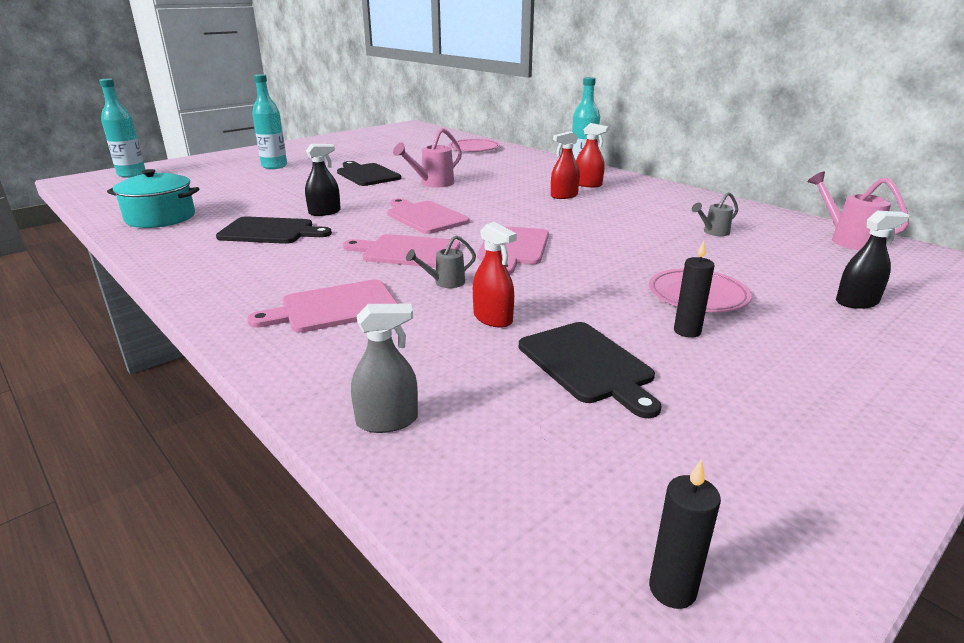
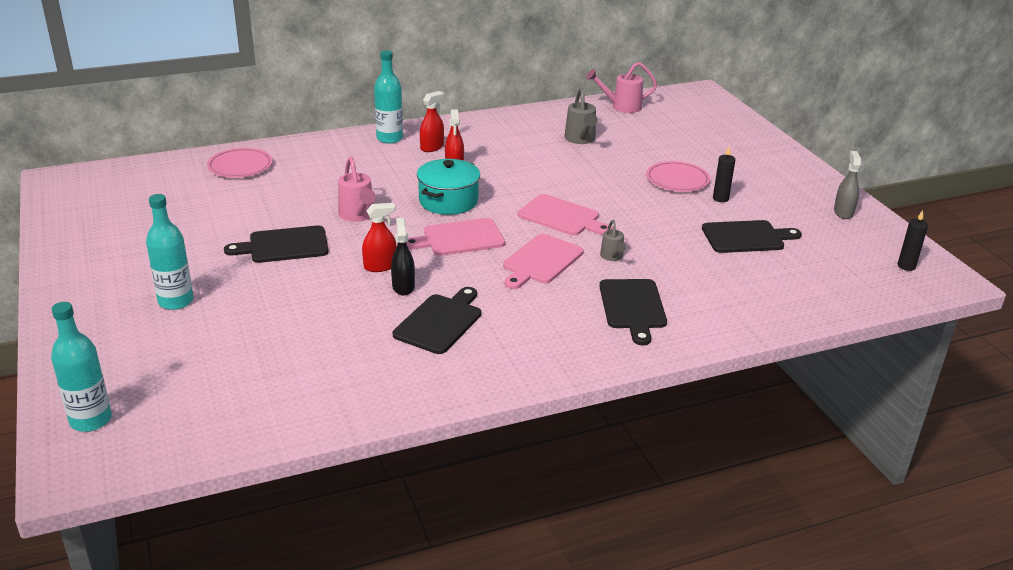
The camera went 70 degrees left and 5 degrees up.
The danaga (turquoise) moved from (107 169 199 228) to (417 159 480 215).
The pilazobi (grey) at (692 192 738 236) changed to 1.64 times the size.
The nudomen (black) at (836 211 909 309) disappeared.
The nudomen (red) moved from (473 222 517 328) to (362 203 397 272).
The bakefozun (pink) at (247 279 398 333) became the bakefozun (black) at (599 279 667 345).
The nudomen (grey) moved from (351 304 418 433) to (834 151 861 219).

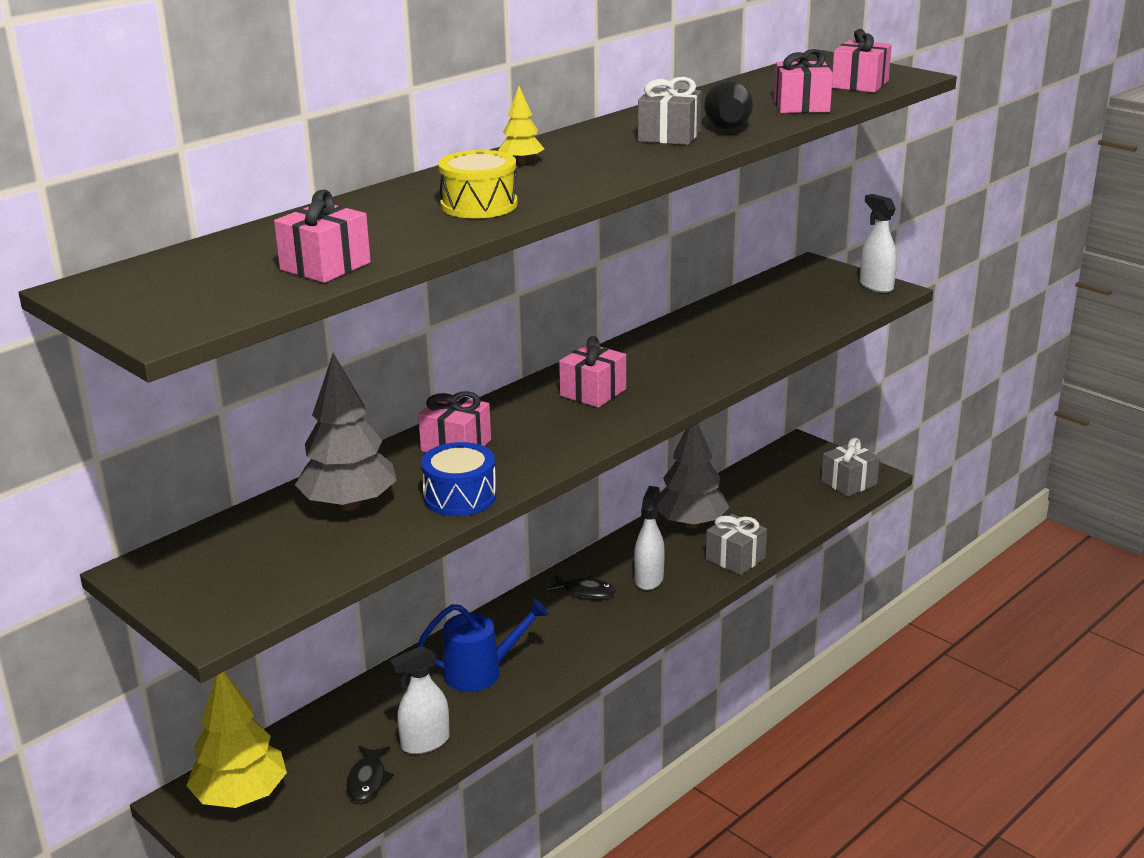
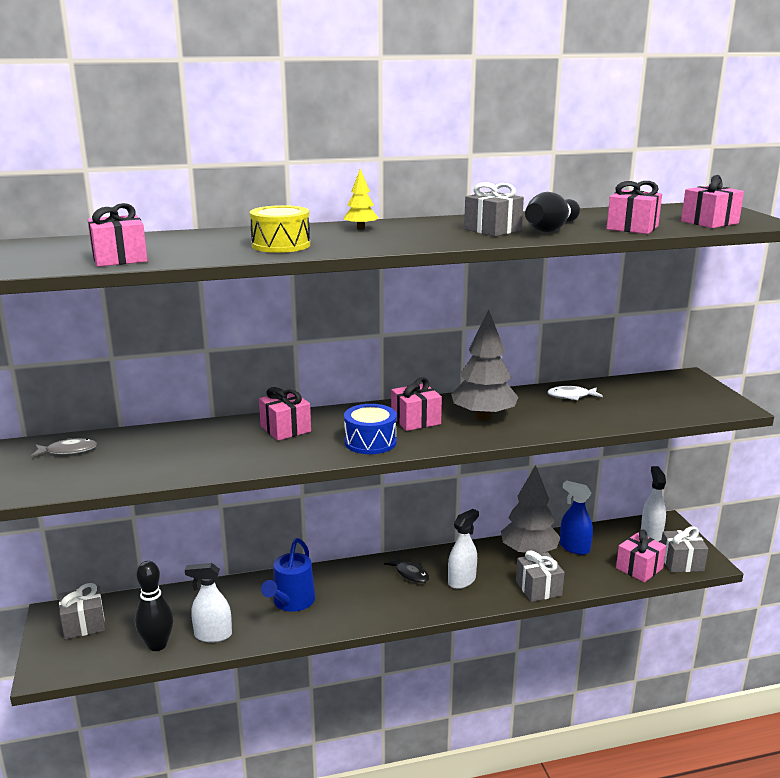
The camera went 30 degrees right and 5 degrees down.
The nudomen (white) moved from (860 194 897 293) to (641 466 666 541).
The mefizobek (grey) moved from (295 353 397 511) to (451 310 518 420).
The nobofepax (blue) moved from (421 442 496 516) to (344 404 397 454).
The pilazobi (blue) at (416 599 548 692) turned 90 degrees clockwise.
The mefizobek (yellow) at (186 672 287 808) was replaced by the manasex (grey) at (59 583 105 639).
The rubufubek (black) at (346 746 394 802) was replaced by the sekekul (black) at (135 561 174 651).
The rubufubek (white) at (547 386 603 400) appeared.
The rubufubek (grey) at (31 438 97 457) appeared.
The nudomen (blue) at (560 481 593 555) appeared.
The manasex (pink) at (616 530 666 582) appeared.

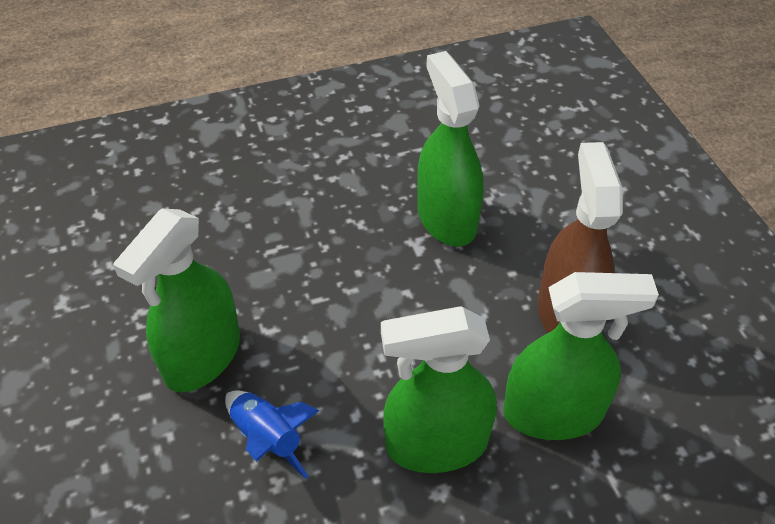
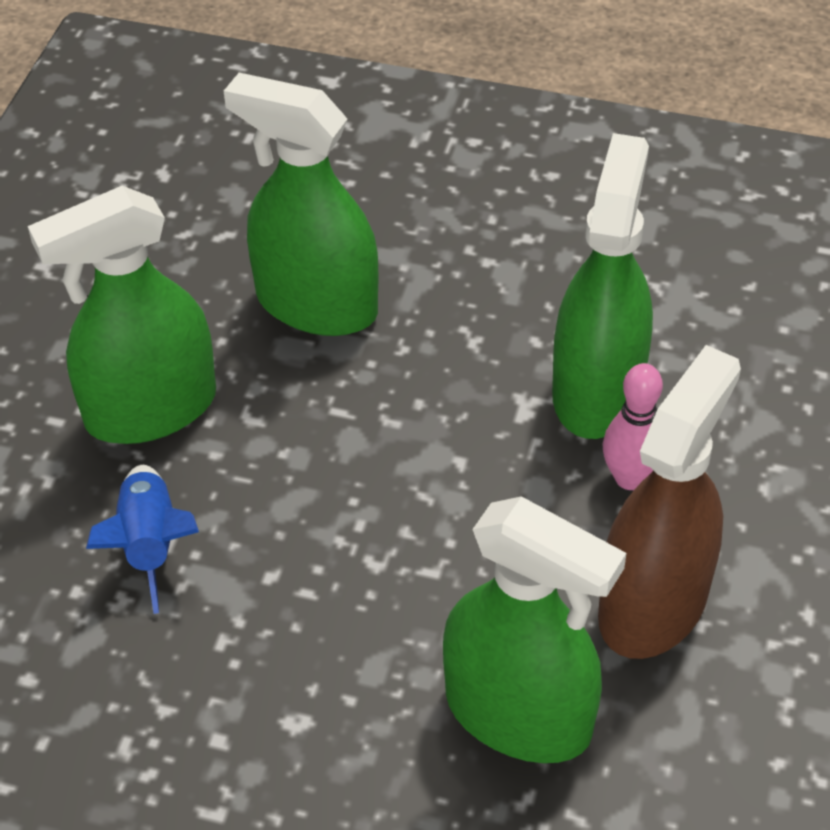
The camera went 35 degrees right and 0 degrees up.
The nudomen (green) moved from (381 306 497 473) to (224 73 379 336).
The sekekul (pink) at (603 363 663 490) appeared.

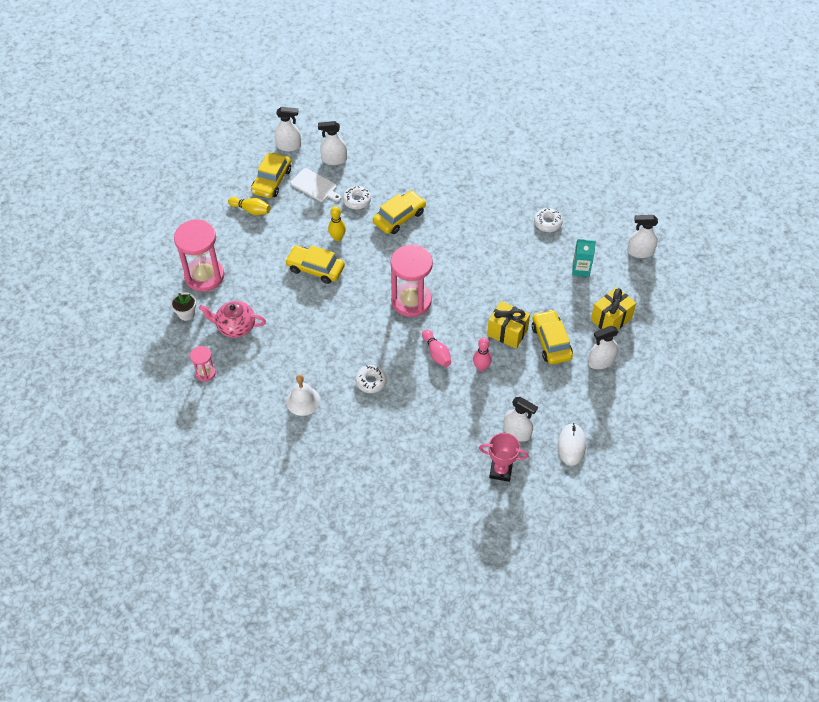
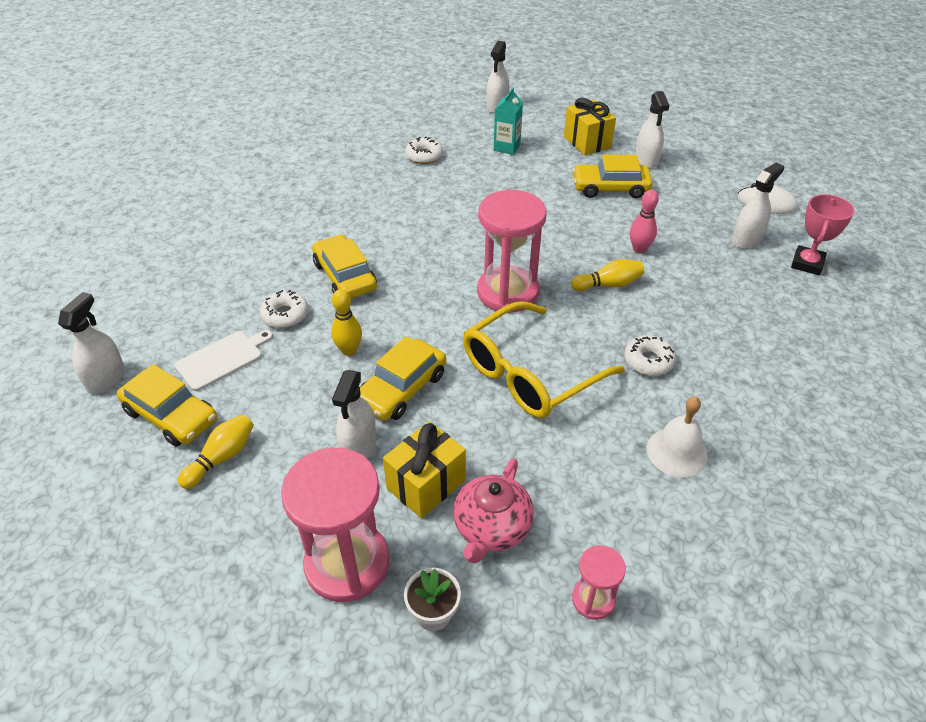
The camera went 75 degrees left and 10 degrees down.
The nudomen (white) moved from (318 121 347 165) to (332 370 376 459).
The manasex (yellow) moved from (487 301 530 349) to (383 421 466 518).
The sekekul (pink) at (422 330 451 367) became the sekekul (yellow) at (571 259 644 291).
The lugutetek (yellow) at (463 301 625 418) appeared.

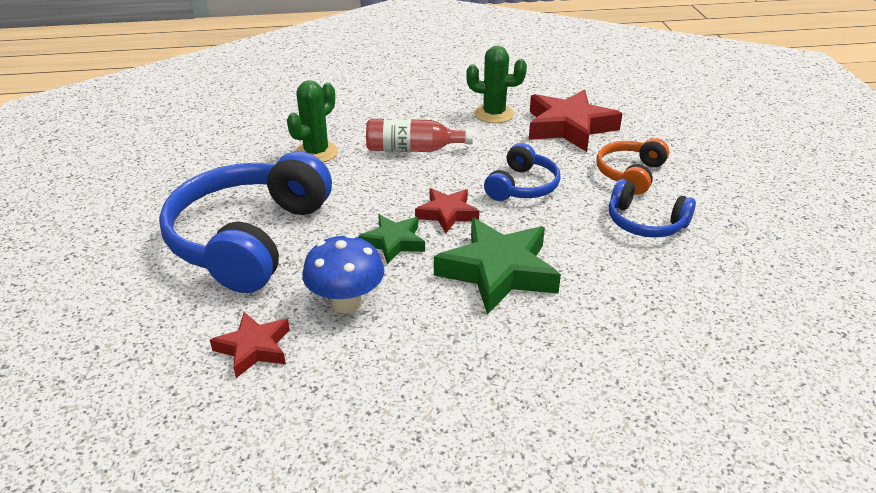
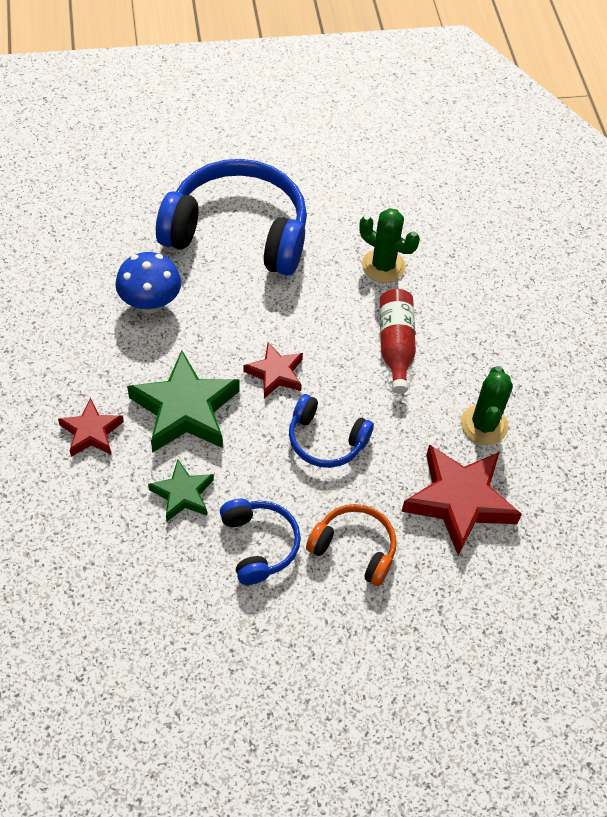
The camera went 85 degrees right and 20 degrees up.
The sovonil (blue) at (609 179 696 238) turned 135 degrees clockwise.
The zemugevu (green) moved from (358 214 425 264) to (148 459 214 522).
The zemugevu (red) moved from (210 312 290 378) to (58 398 124 457).

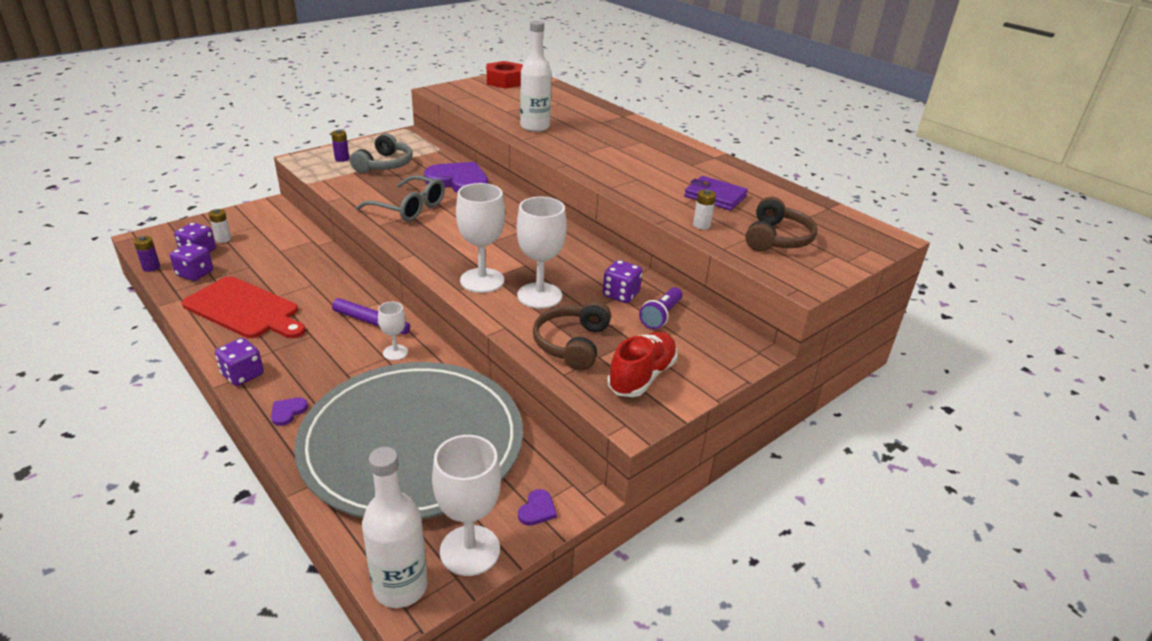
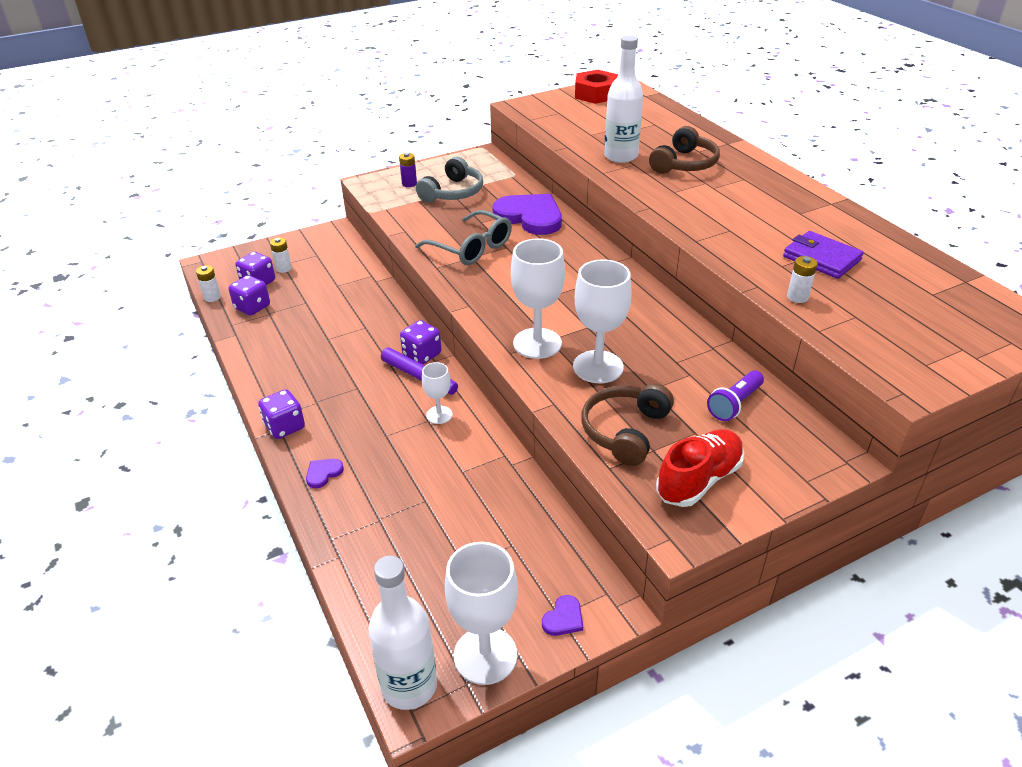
The camera went 15 degrees right and 5 degrees up.
The sovonil (brown) moved from (745 197 817 252) to (649 126 720 174).
The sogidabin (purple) at (134 236 160 272) became the sogidabin (white) at (196 265 221 302).
The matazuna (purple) moved from (603 260 642 303) to (400 320 441 364).
The bakefozun (red) at (182 276 306 338) disappeared.
The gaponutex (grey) at (294 362 523 519) disappeared.

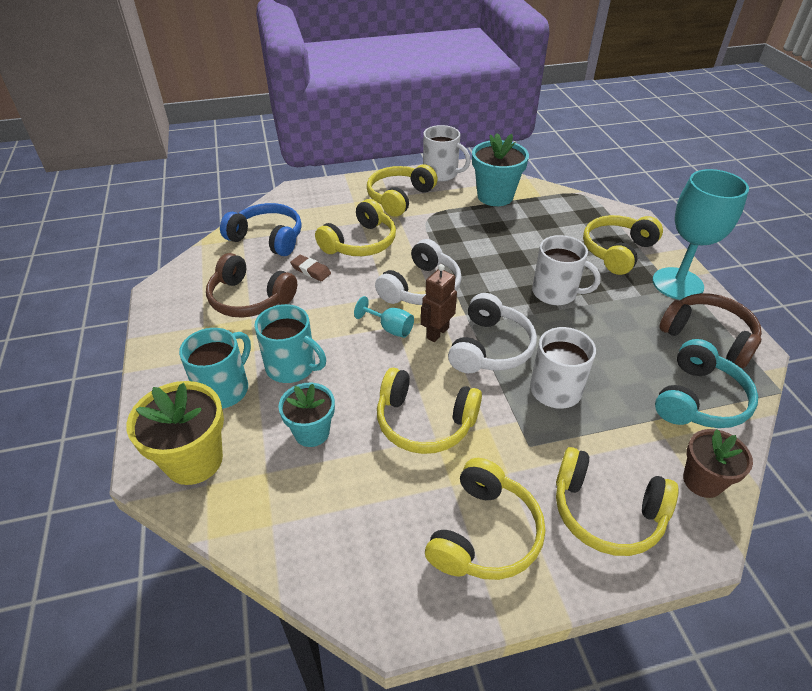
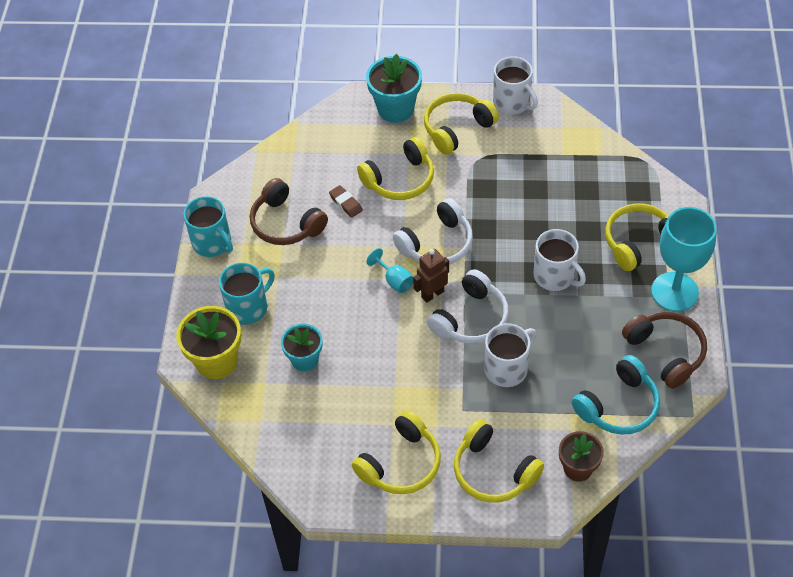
The camera went 20 degrees right and 10 degrees up.
The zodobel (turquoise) moved from (472 133 529 206) to (366 54 422 123).
The sovonil (blue) at (220 203 302 256) disappeared.
The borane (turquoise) moved from (255 304 326 383) to (183 196 233 257).
The sovonil (yellow) at (377 367 482 454) disappeared.

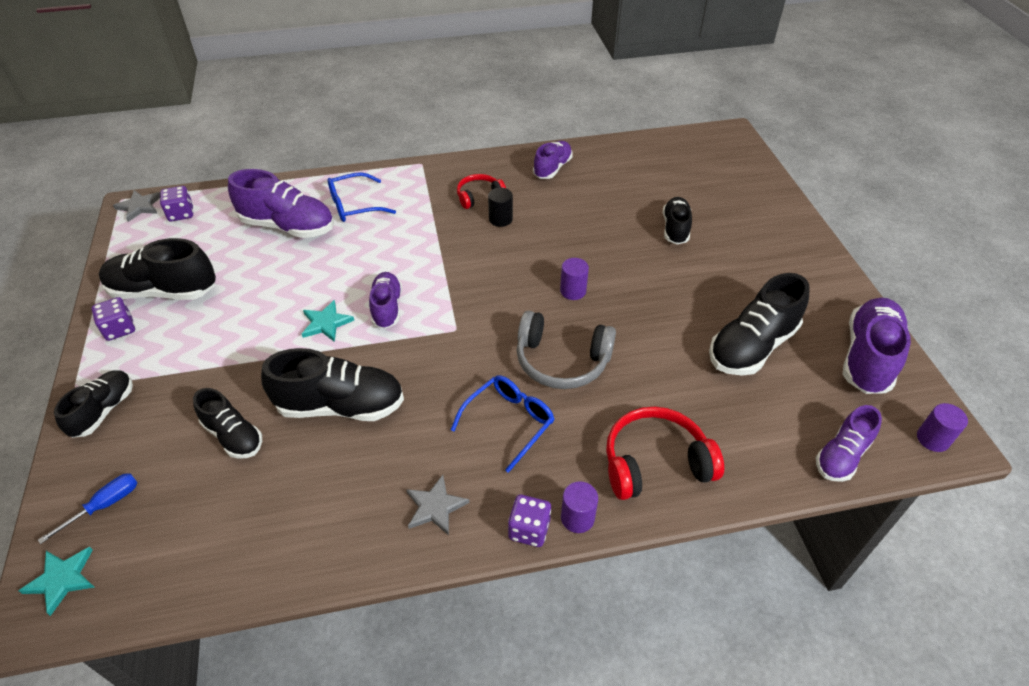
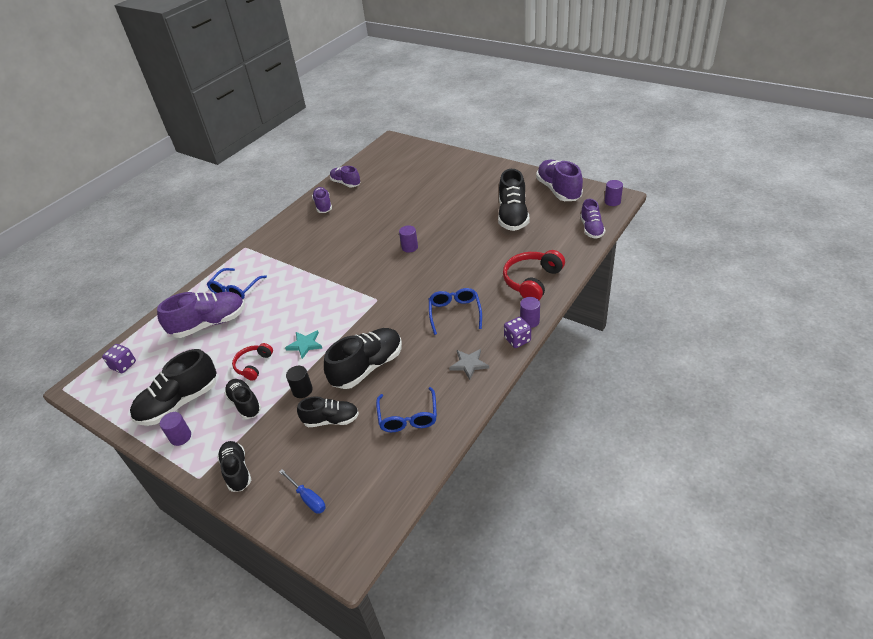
The camera went 40 degrees left and 5 degrees down.
The sovonil (red) moved from (457 174 506 209) to (232 343 273 381).
The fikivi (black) moved from (488 188 513 227) to (286 366 313 398).
The zemugevu (grey) at (113 190 160 222) disappeared.
The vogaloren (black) moved from (663 197 692 244) to (224 379 262 419).
The vogaloren (purple) moved from (369 272 402 329) to (330 166 360 188).
The matazuna (purple) at (91 297 135 341) was replaced by the fikivi (purple) at (160 412 191 446).
The sovonil (grey) at (517 311 616 389) disappeared.
The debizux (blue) at (38 474 138 544) turned 135 degrees clockwise.
The zemugevu (turquoise) at (19 547 94 616) disappeared.
The lugutetek (blue) at (376 387 437 432) appeared.

